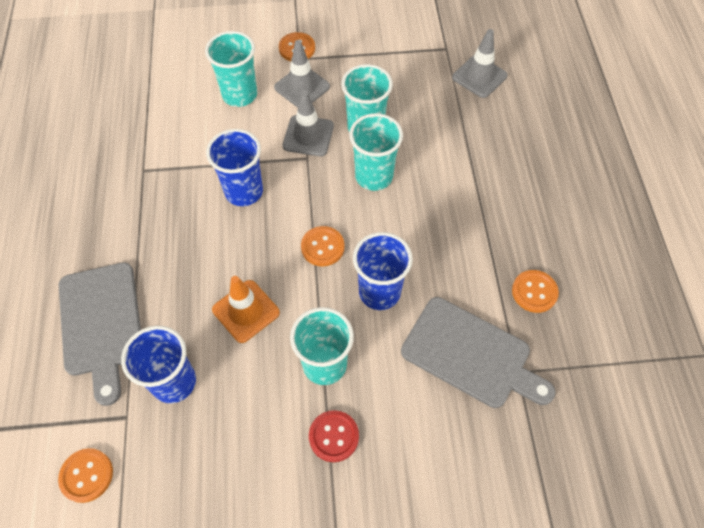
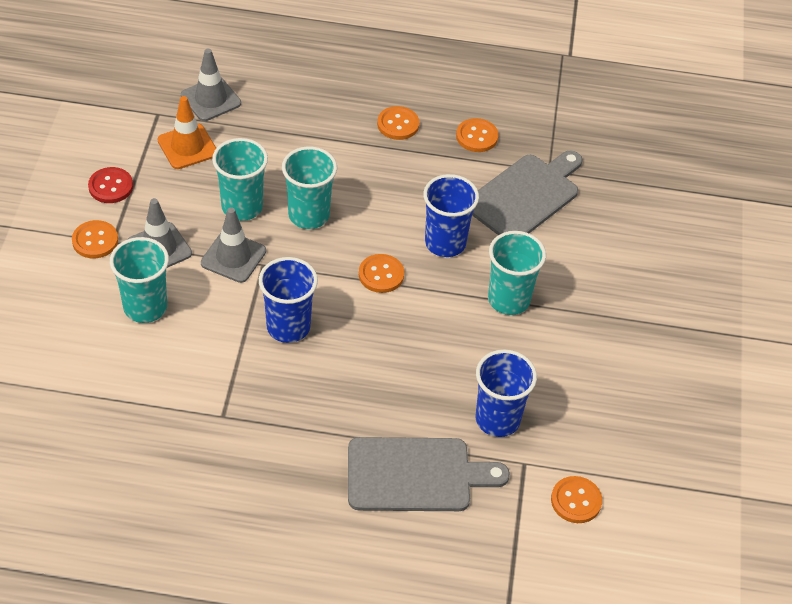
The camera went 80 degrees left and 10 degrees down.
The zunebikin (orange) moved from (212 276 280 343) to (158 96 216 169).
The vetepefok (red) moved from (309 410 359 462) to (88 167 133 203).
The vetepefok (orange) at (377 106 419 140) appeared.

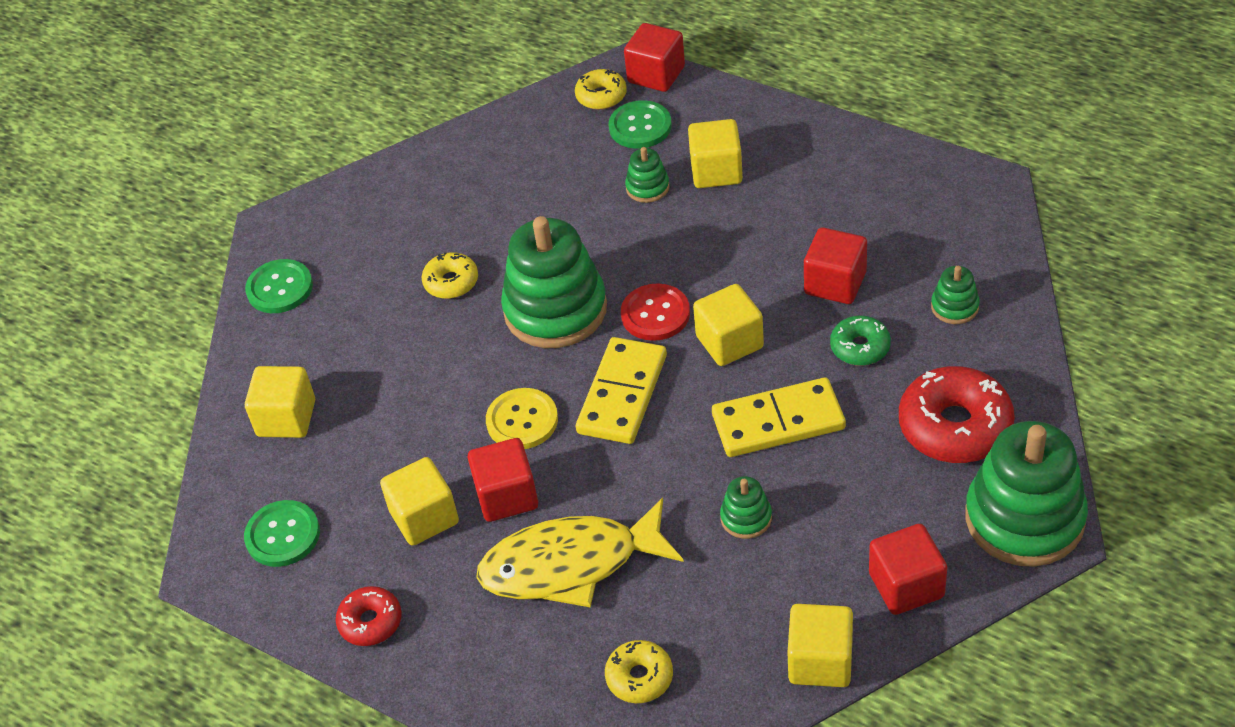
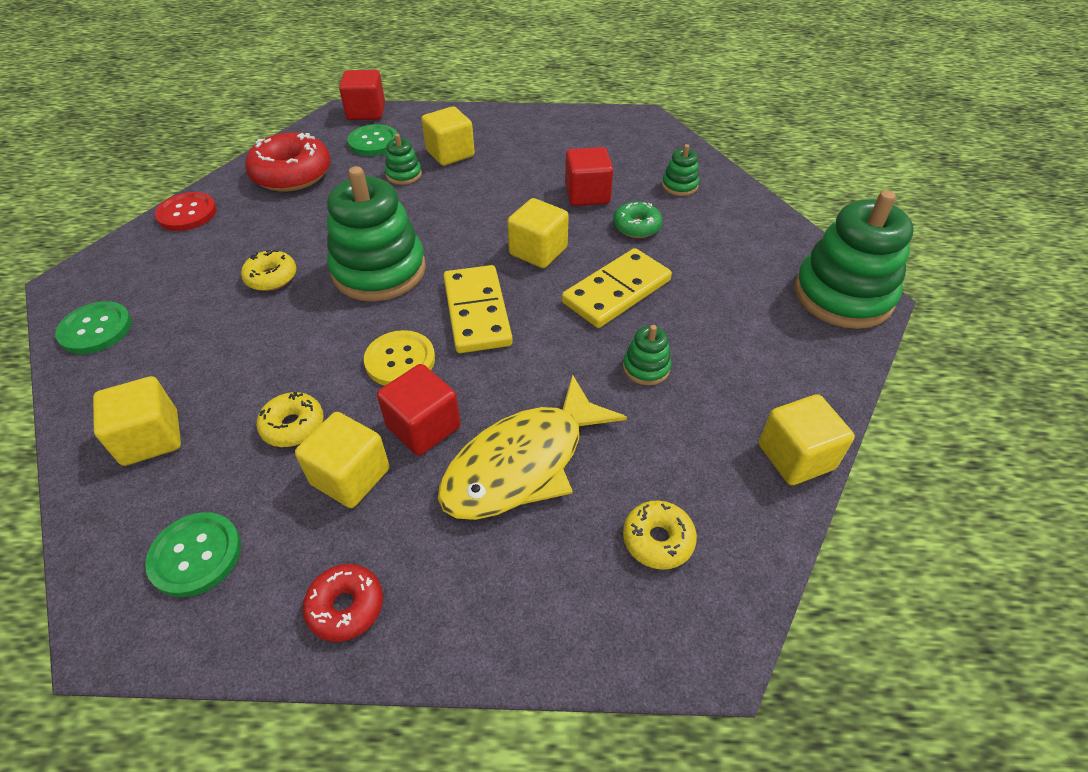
The camera went 35 degrees left and 0 degrees up.
The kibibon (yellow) moved from (575 69 627 110) to (257 392 324 447).
The vetepefok (red) moved from (621 284 690 341) to (155 192 217 231).
The kibibon (red) moved from (899 366 1015 463) to (245 133 331 192).
The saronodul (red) at (869 524 947 615) disappeared.

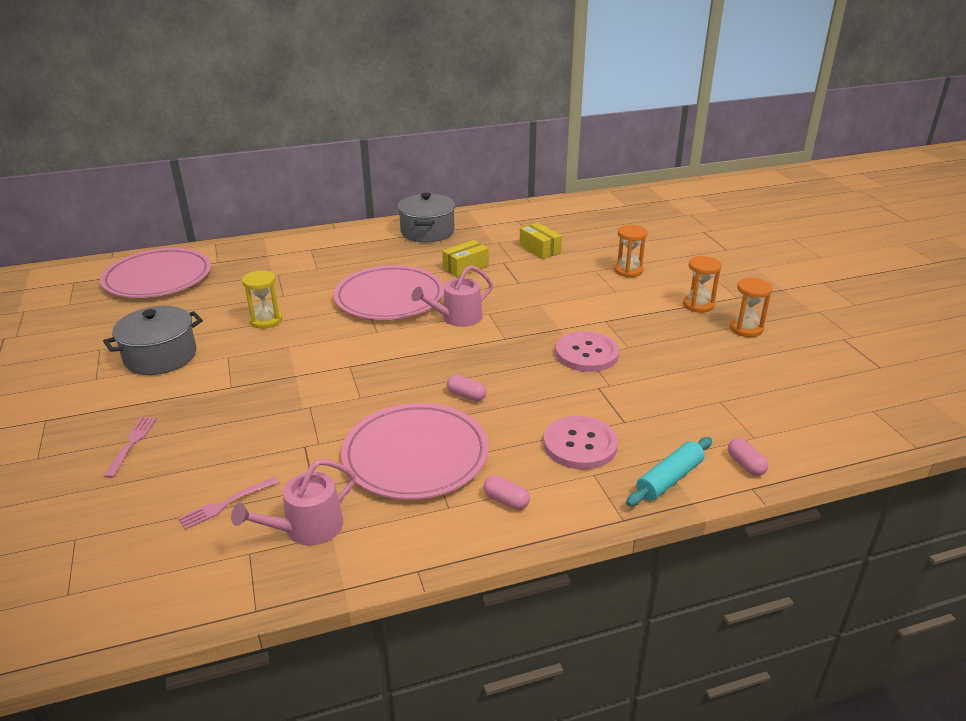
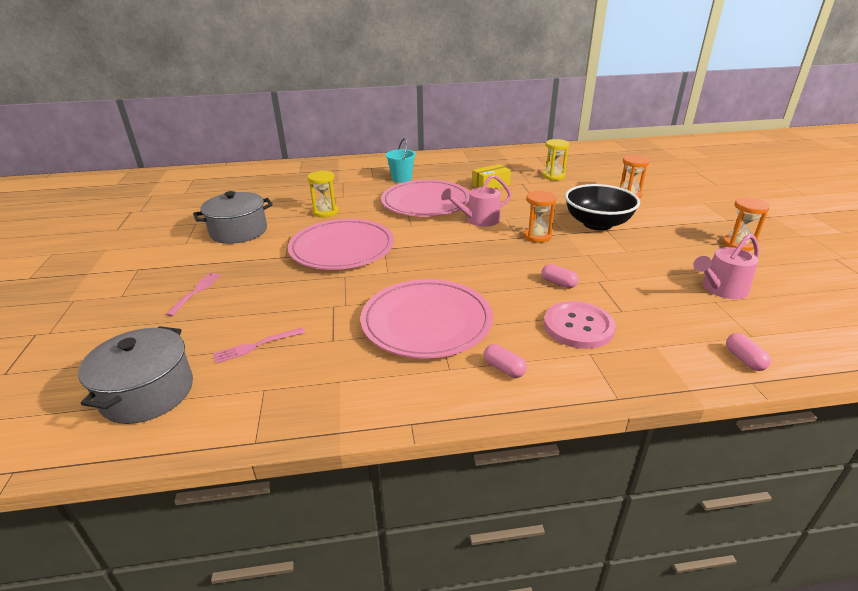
The camera went 10 degrees right and 0 degrees up.
The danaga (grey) moved from (398 193 455 242) to (78 326 193 424).
The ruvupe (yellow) at (520 223 562 259) was replaced by the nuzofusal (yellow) at (542 139 569 180).
The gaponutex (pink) moved from (100 248 211 298) to (288 219 394 270).
The nuzofusal (orange) moved from (683 256 722 313) to (523 191 556 243).
The vetepefok (pink) at (555 331 619 372) disappeared.
The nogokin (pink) moved from (447 375 487 401) to (541 264 579 288).
The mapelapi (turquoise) at (626 437 712 506) disappeared.
The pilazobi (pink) moved from (231 459 356 545) to (693 234 759 299).
The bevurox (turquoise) at (386 138 416 183) appeared.
The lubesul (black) at (565 184 640 231) appeared.

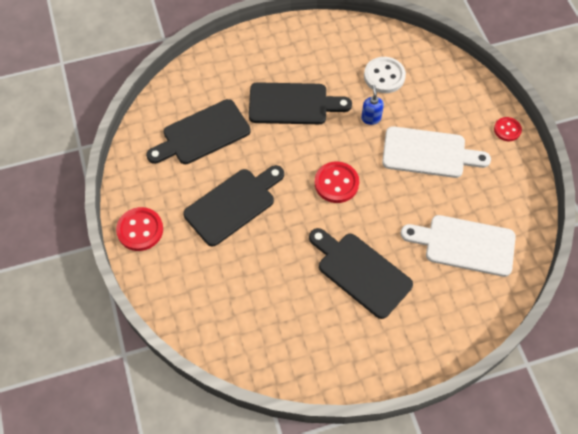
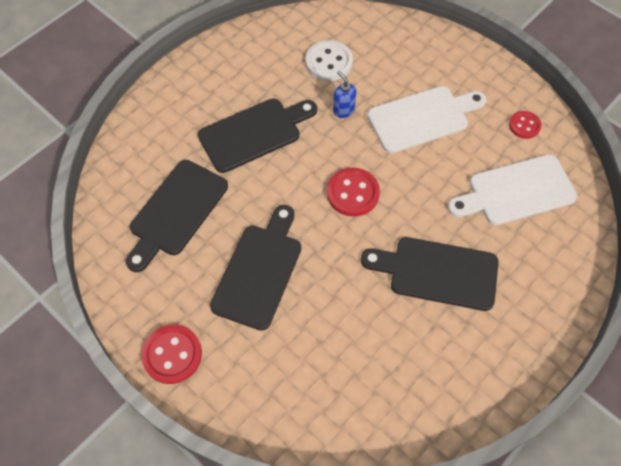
The camera went 30 degrees left and 0 degrees up.
The vetepefok (red) moved from (494 117 522 141) to (509 111 541 139).

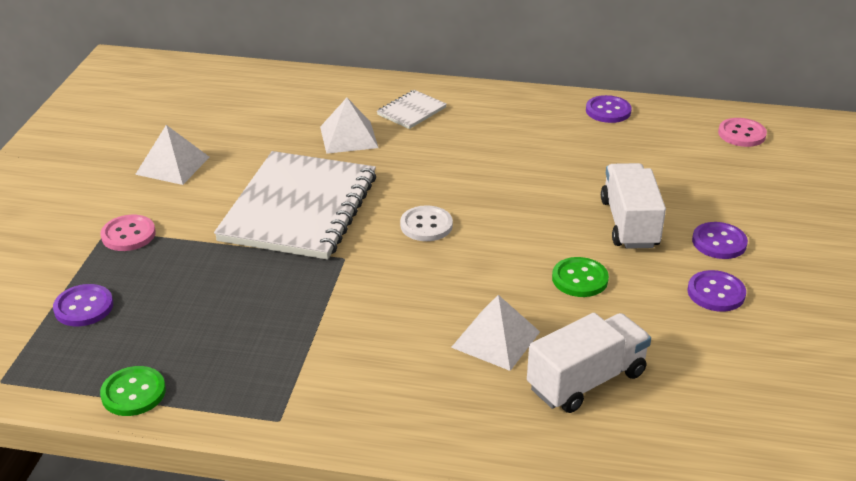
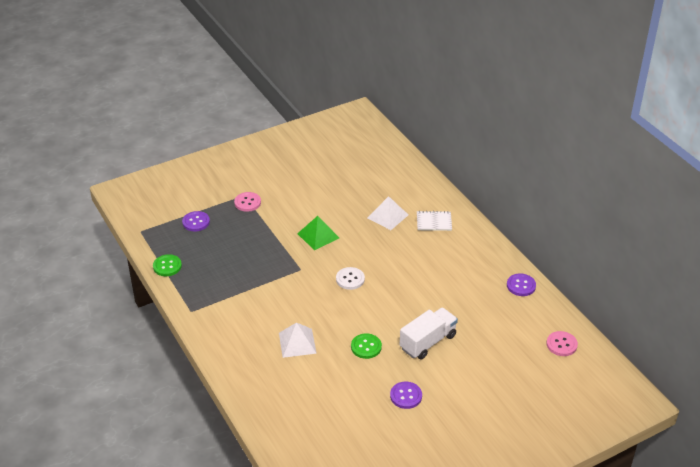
The camera went 50 degrees right and 5 degrees up.
The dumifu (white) at (135 125 209 185) disappeared.
The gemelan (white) at (214 151 376 260) was replaced by the dumifu (green) at (297 216 339 250).
The vetepefok (purple) at (692 222 748 259) disappeared.
The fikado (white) at (527 313 651 413) disappeared.

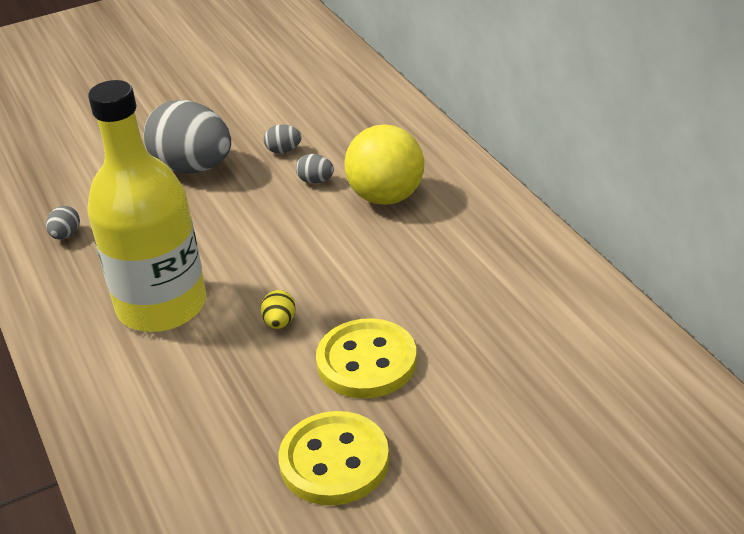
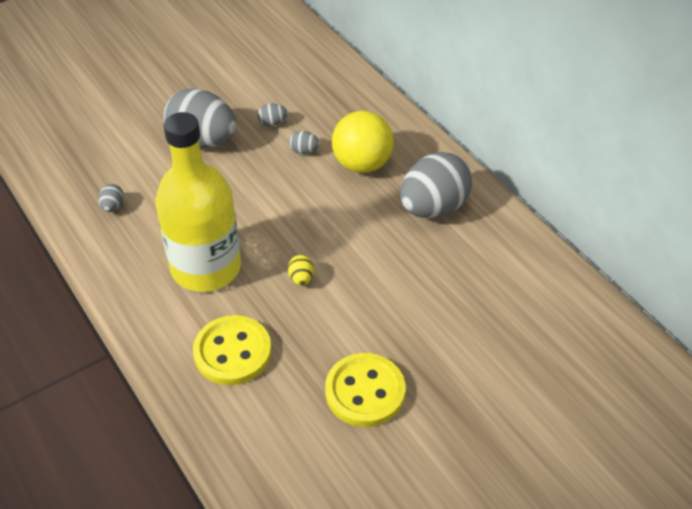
The camera went 10 degrees left and 10 degrees up.
The vetepefok (yellow) moved from (316 318 417 398) to (193 315 271 385).
The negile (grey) at (400 152 473 218) appeared.

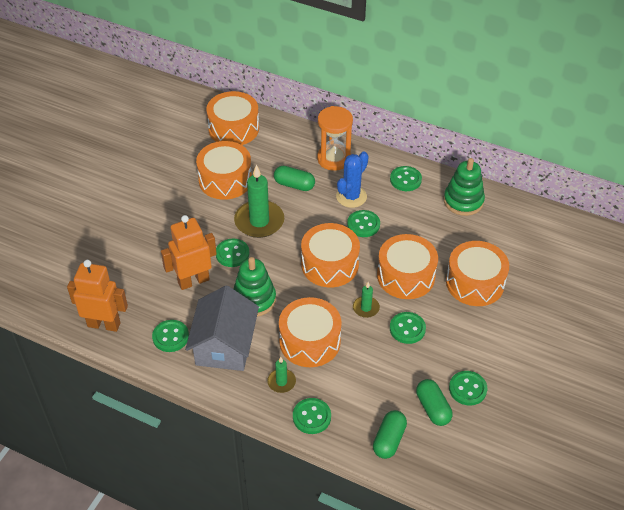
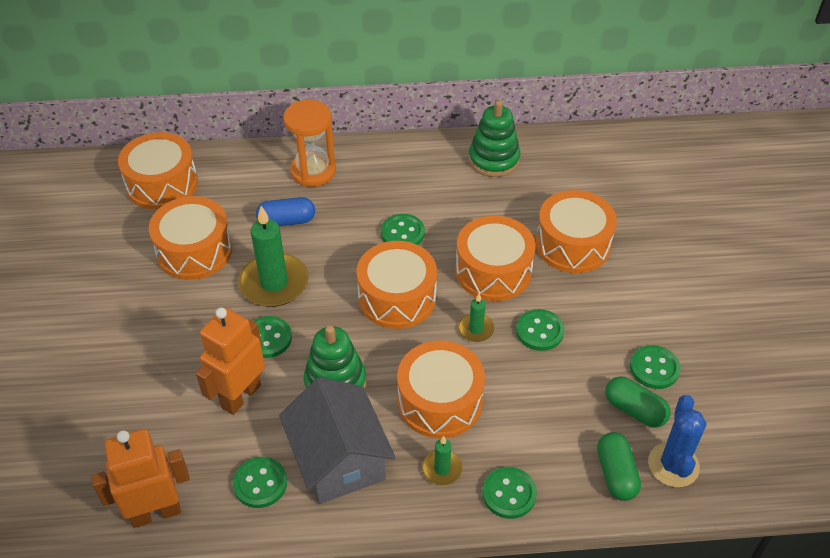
The camera went 30 degrees left and 0 degrees up.
The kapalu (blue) moved from (336 151 369 208) to (648 395 706 487).
The nogokin (green) at (274 166 315 191) became the nogokin (blue) at (256 197 315 226).
The vetepefok (green) at (390 166 422 191) disappeared.

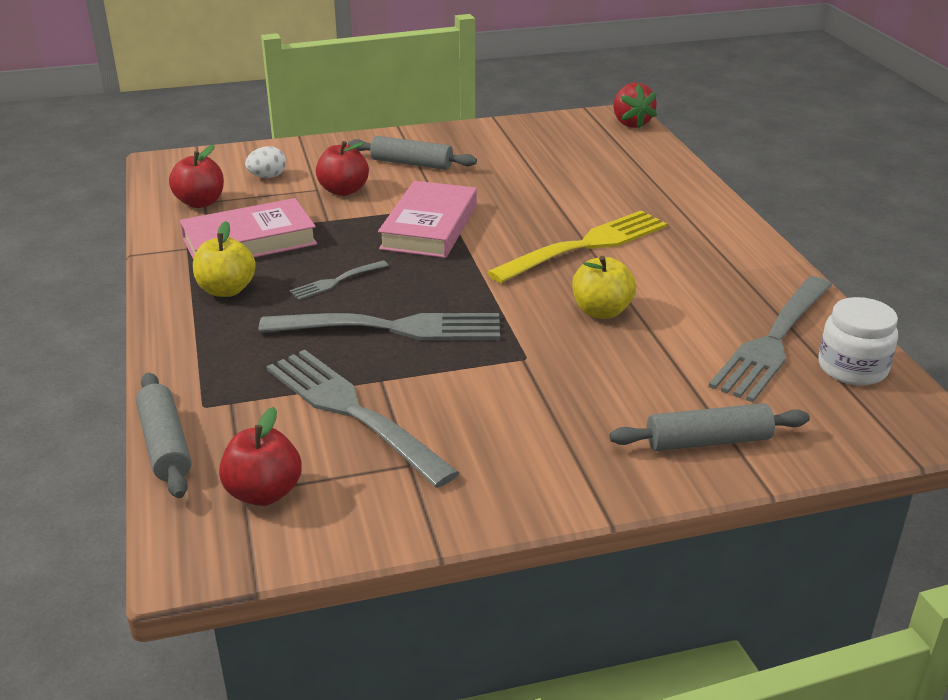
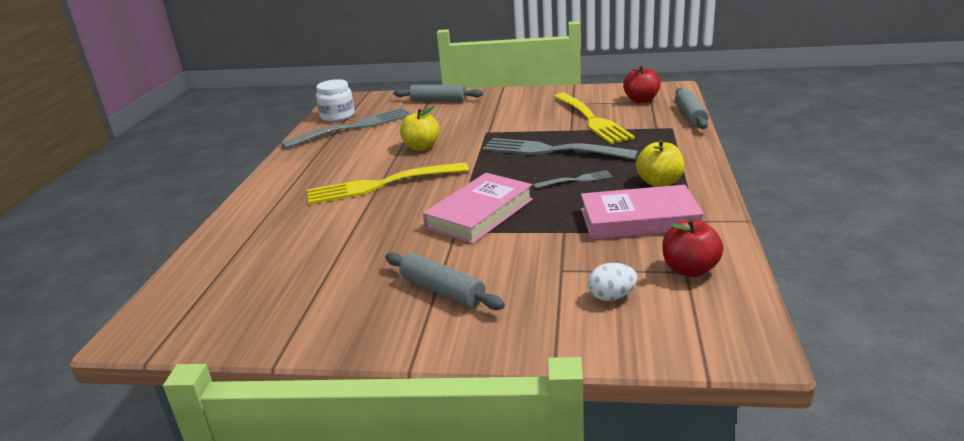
The camera went 155 degrees left and 5 degrees down.
The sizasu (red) at (613 82 657 129) disappeared.
The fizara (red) at (316 141 369 196) disappeared.
The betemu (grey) at (266 350 459 488) became the betemu (yellow) at (553 93 635 144).

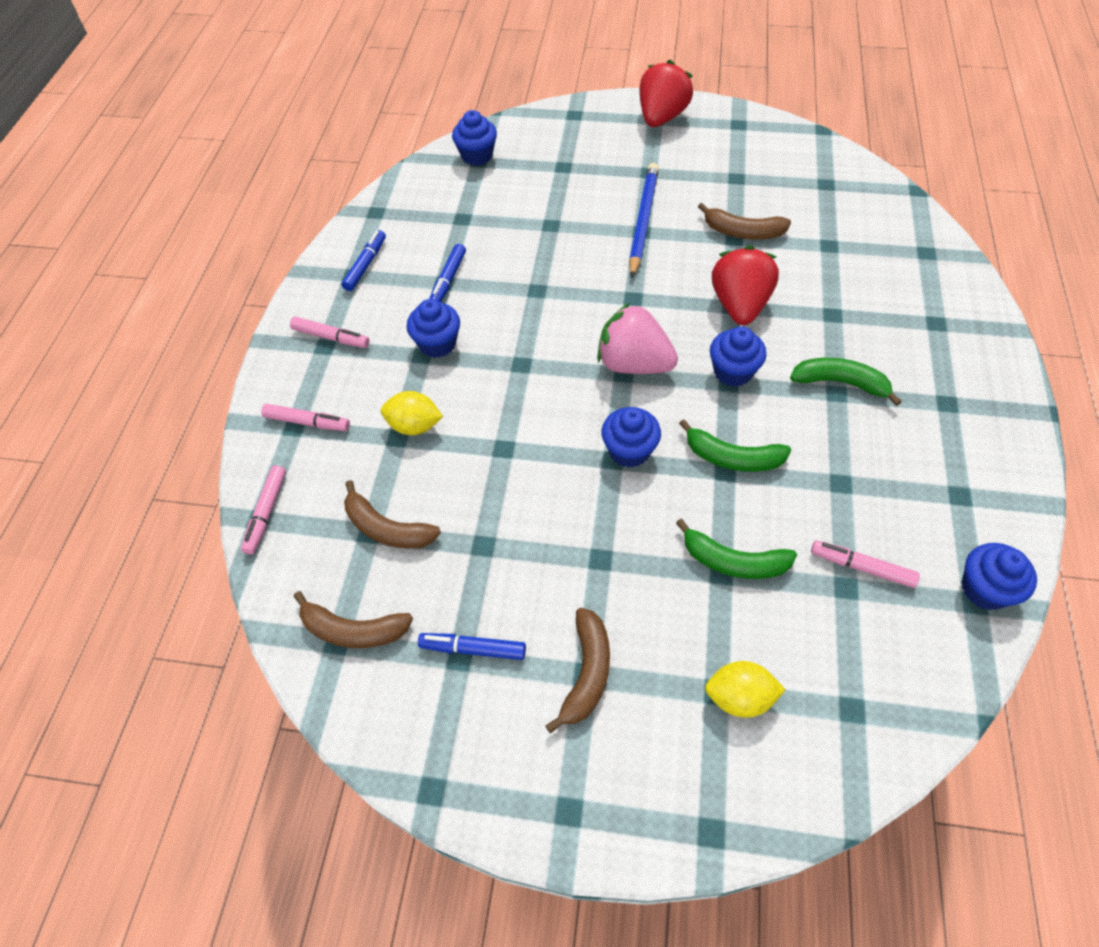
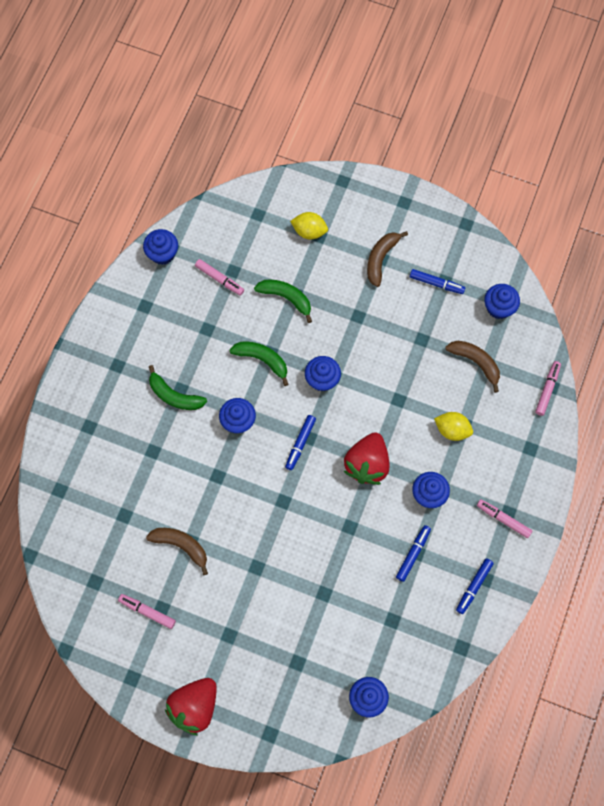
The camera went 170 degrees left and 15 degrees up.
The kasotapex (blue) at (629 163 659 278) disappeared.
The sizasu (red) moved from (712 246 779 325) to (343 432 389 485).
The sizasu (pink) at (597 303 678 374) was replaced by the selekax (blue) at (285 415 316 470).
The selekax (pink) moved from (261 403 350 431) to (118 594 176 629).
The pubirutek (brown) at (294 591 413 648) was replaced by the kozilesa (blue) at (484 284 520 319).

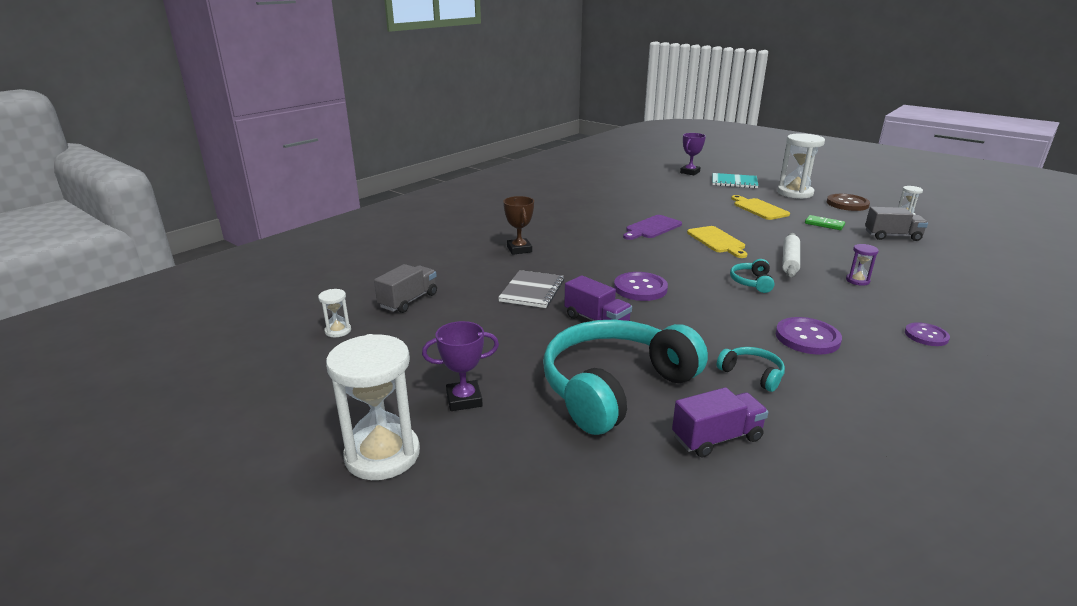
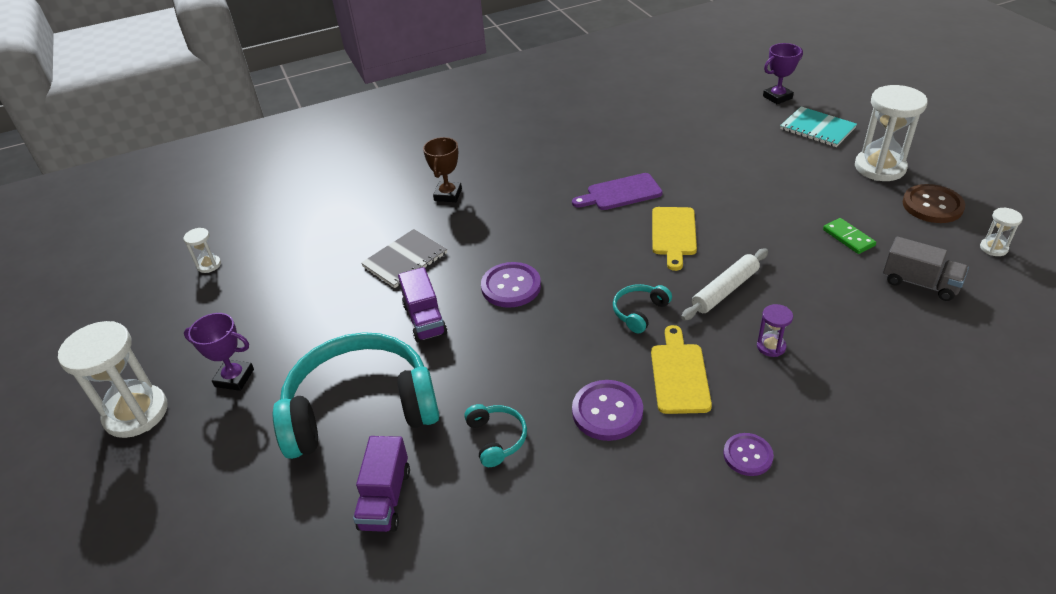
The camera went 30 degrees right and 15 degrees up.
The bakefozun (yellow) moved from (731 195 790 220) to (651 325 712 414).
The fikado (grey) at (374 264 437 313) disappeared.
The fikado (purple) at (672 387 768 457) turned 90 degrees clockwise.

